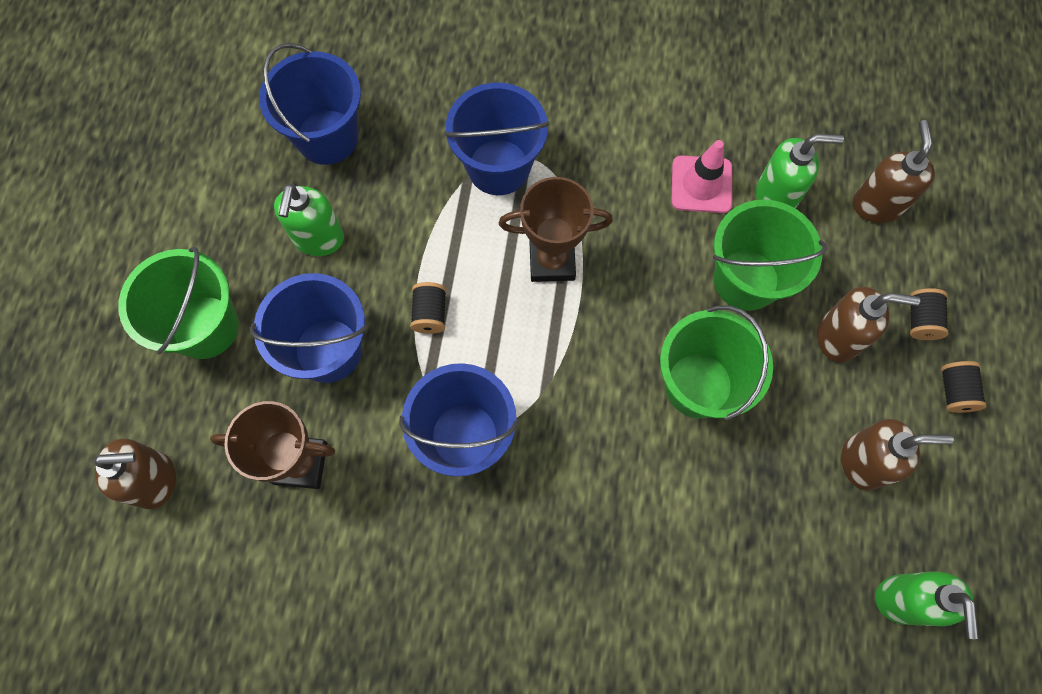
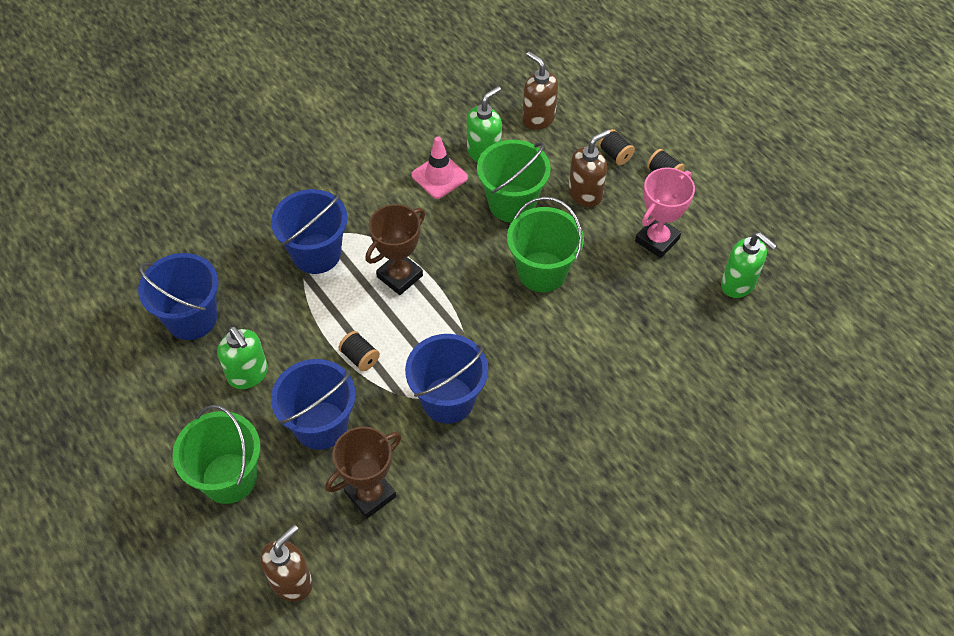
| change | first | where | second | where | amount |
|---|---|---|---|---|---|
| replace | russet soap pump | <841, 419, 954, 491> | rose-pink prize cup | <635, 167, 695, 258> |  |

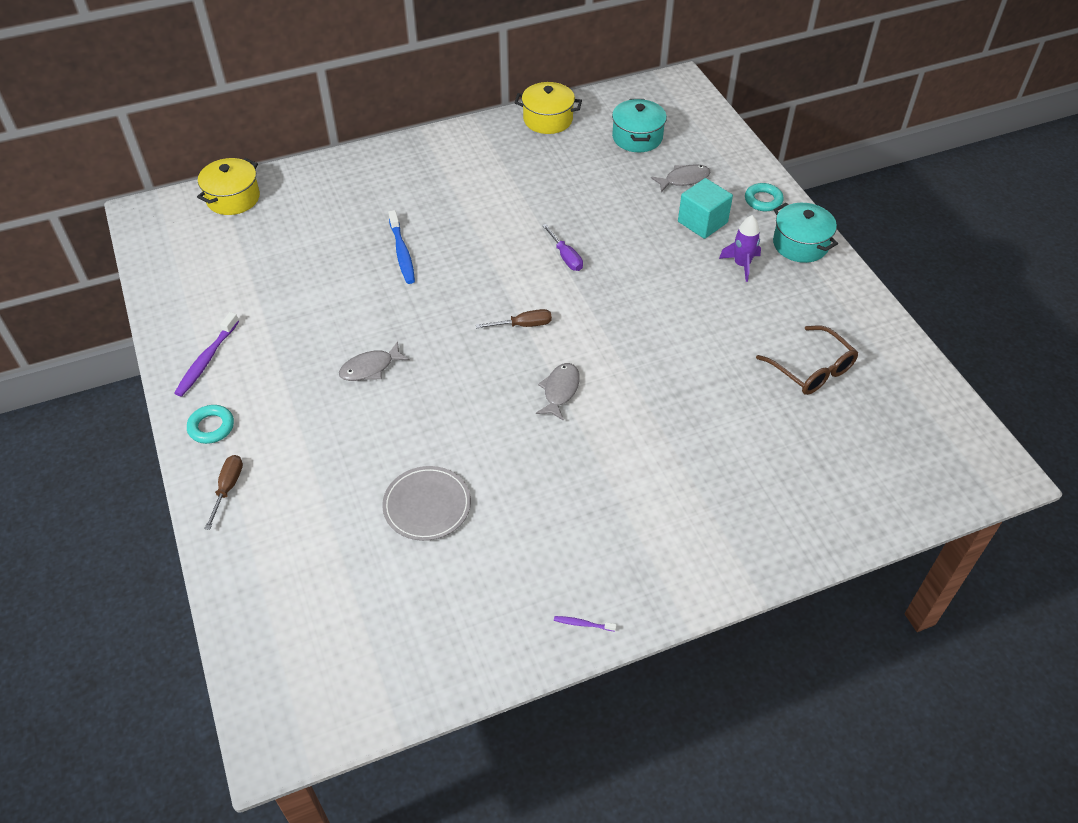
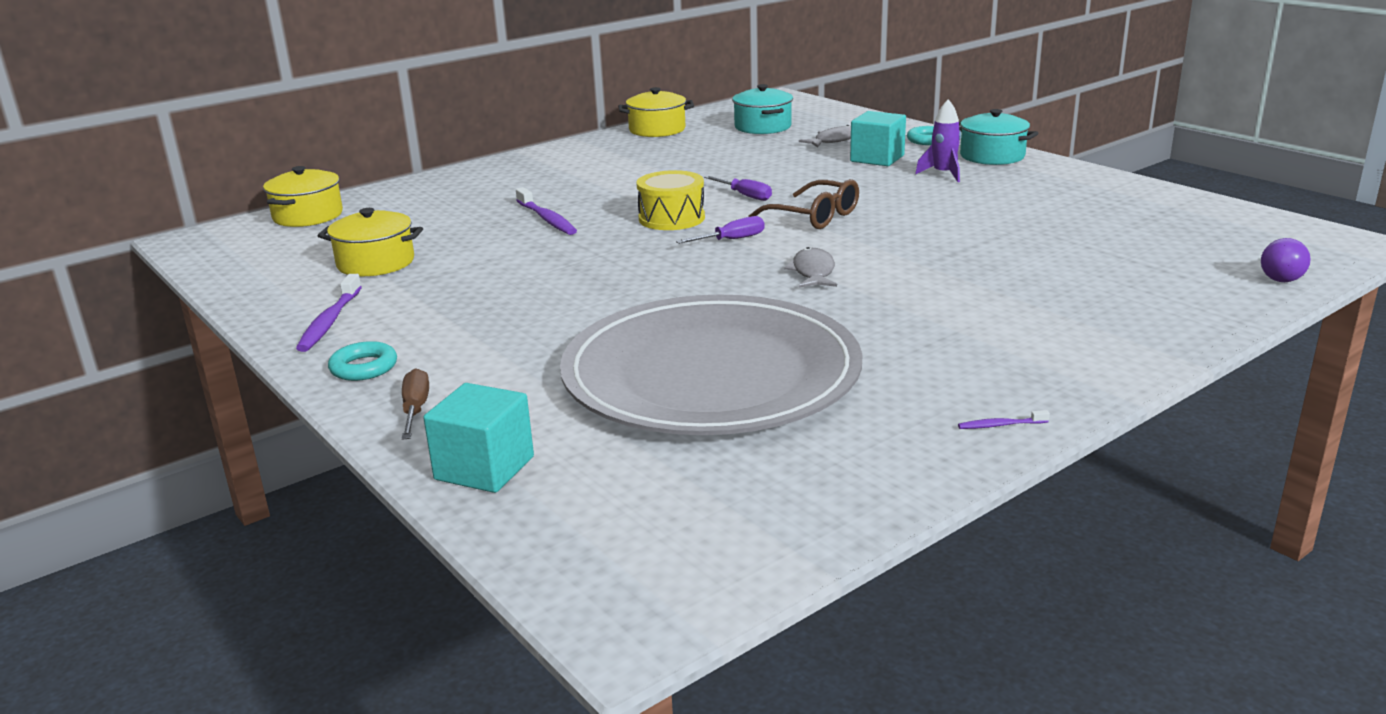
| change | first | where | second | where | amount |
|---|---|---|---|---|---|
| insert |  |  | yellow cooking pot | <318, 208, 423, 276> |  |
| insert |  |  | turquoise solid cube | <424, 383, 534, 493> |  |
| recolor | cobalt dental brush | <388, 210, 415, 284> | purple dental brush | <516, 187, 577, 235> |  |
| resize | ash-grey plate | <382, 466, 471, 541> |  | <560, 295, 862, 435> | x2.38 |
| insert |  |  | yellow toy drum | <636, 170, 705, 230> |  |
| recolor | russet hand screwdriver | <476, 309, 552, 328> | purple hand screwdriver | <676, 216, 765, 244> |  |
| move | russet eyeglasses | <756, 325, 858, 395> |  | <748, 179, 859, 229> |  |
| insert |  |  | purple bulb | <1261, 238, 1311, 282> |  |
| delete | ash-grey fish | <339, 341, 410, 381> |  |  |  |

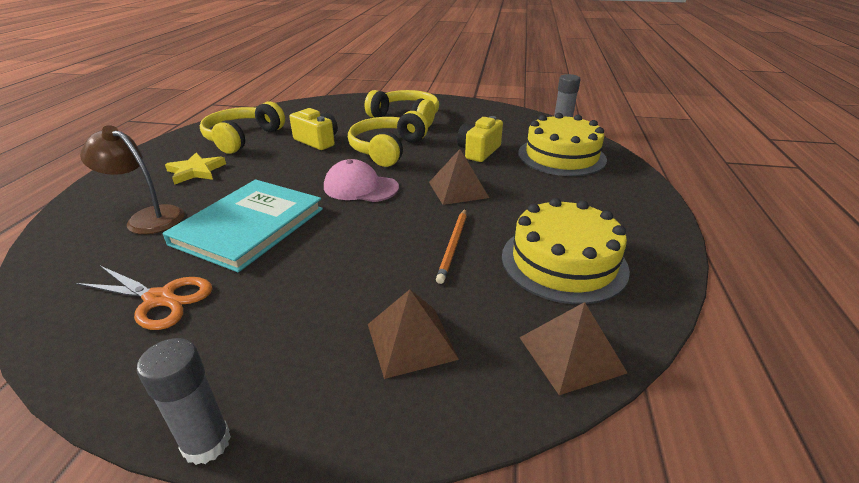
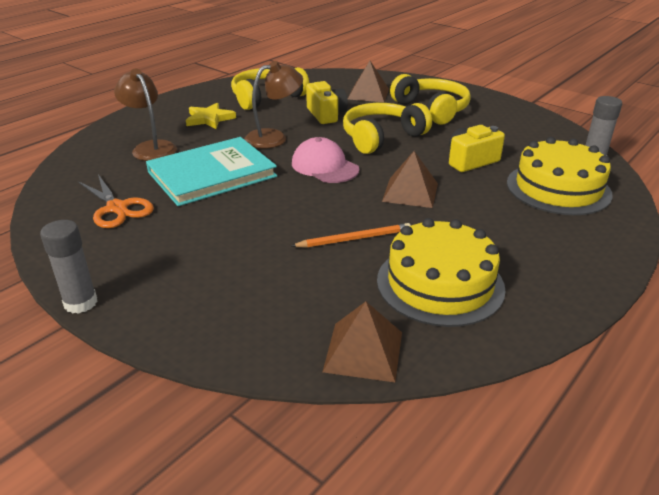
| change | first | where | second | where | amount |
|---|---|---|---|---|---|
| insert |  |  | russet reading lamp | <244, 61, 303, 149> |  |
| rotate | bright orange pencil | <436, 209, 467, 284> |  | <292, 223, 411, 248> | 150 degrees counterclockwise |
| move | russet solid pyramid | <368, 289, 459, 379> |  | <348, 61, 389, 102> |  |

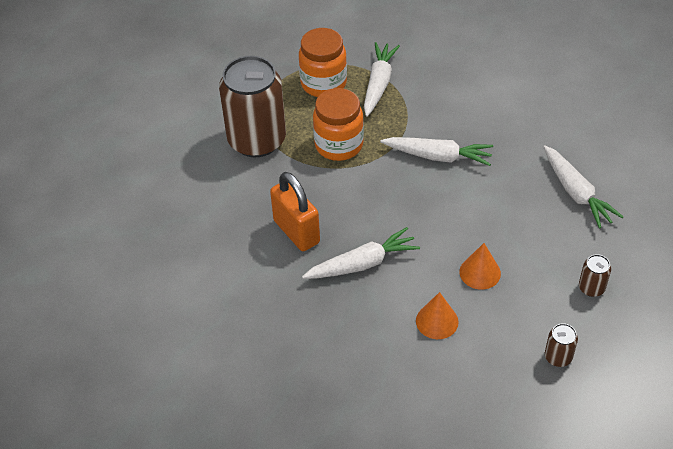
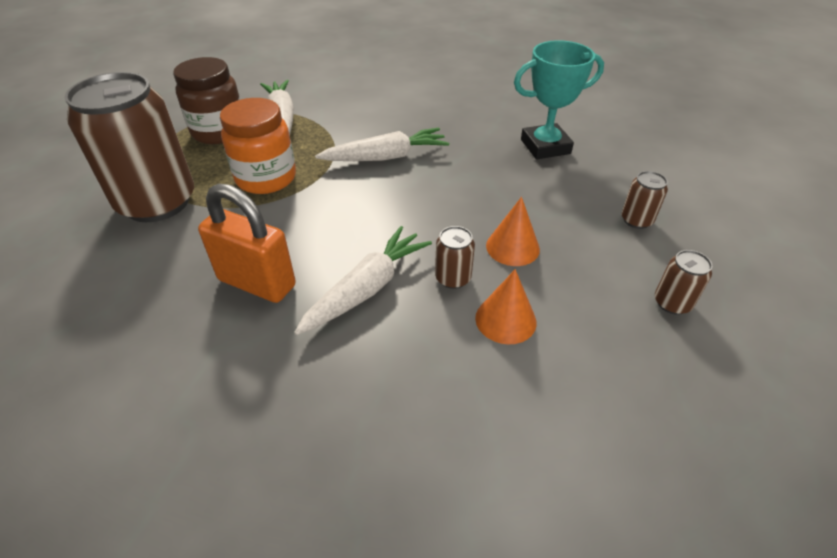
| change | first | where | second | where | amount |
|---|---|---|---|---|---|
| recolor | bright orange jar | <299, 28, 347, 97> | russet jar | <173, 57, 241, 144> |  |
| insert |  |  | russet can | <435, 226, 475, 289> |  |
| replace | snow-white carrot | <543, 145, 624, 229> | turquoise prize cup | <514, 40, 604, 159> |  |

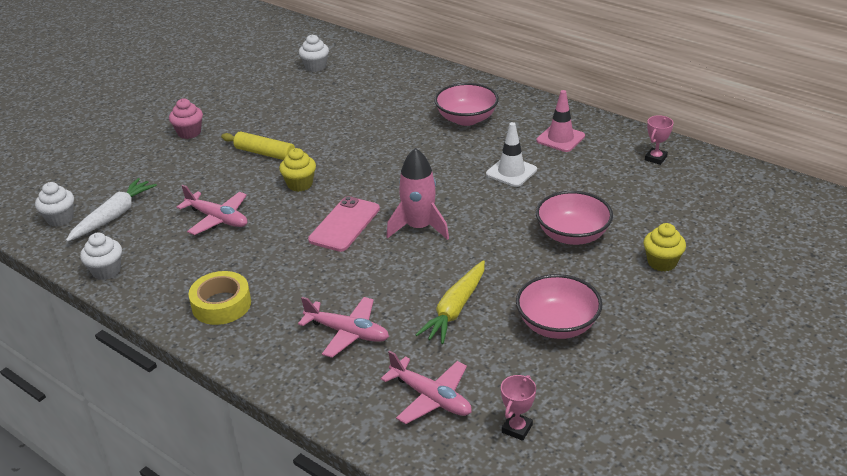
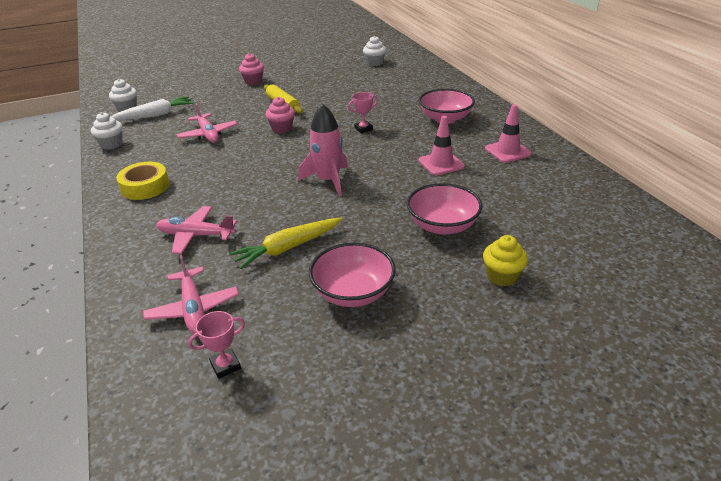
| change | first | where | second | where | amount |
|---|---|---|---|---|---|
| rotate | rose-pink aeroplane | <298, 297, 389, 358> |  | <156, 206, 237, 254> | 135 degrees clockwise |
| recolor | yellow muffin | <279, 148, 316, 192> | rose-pink muffin | <266, 97, 295, 133> |  |
| move | rose-pink prize cup | <645, 115, 674, 165> |  | <348, 92, 378, 133> |  |
| recolor | snow-white safety cone | <486, 122, 537, 187> | rose-pink safety cone | <419, 116, 465, 176> |  |
| delete | rose-pink mobile phone | <308, 196, 380, 252> |  |  |  |

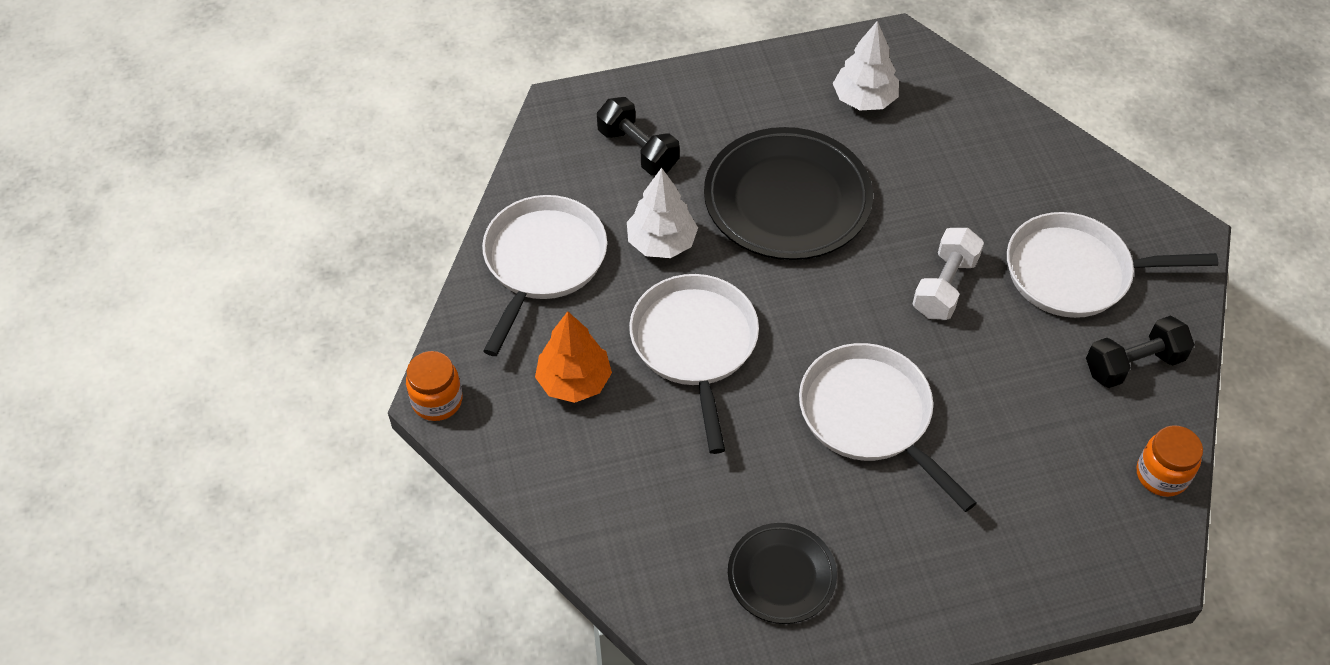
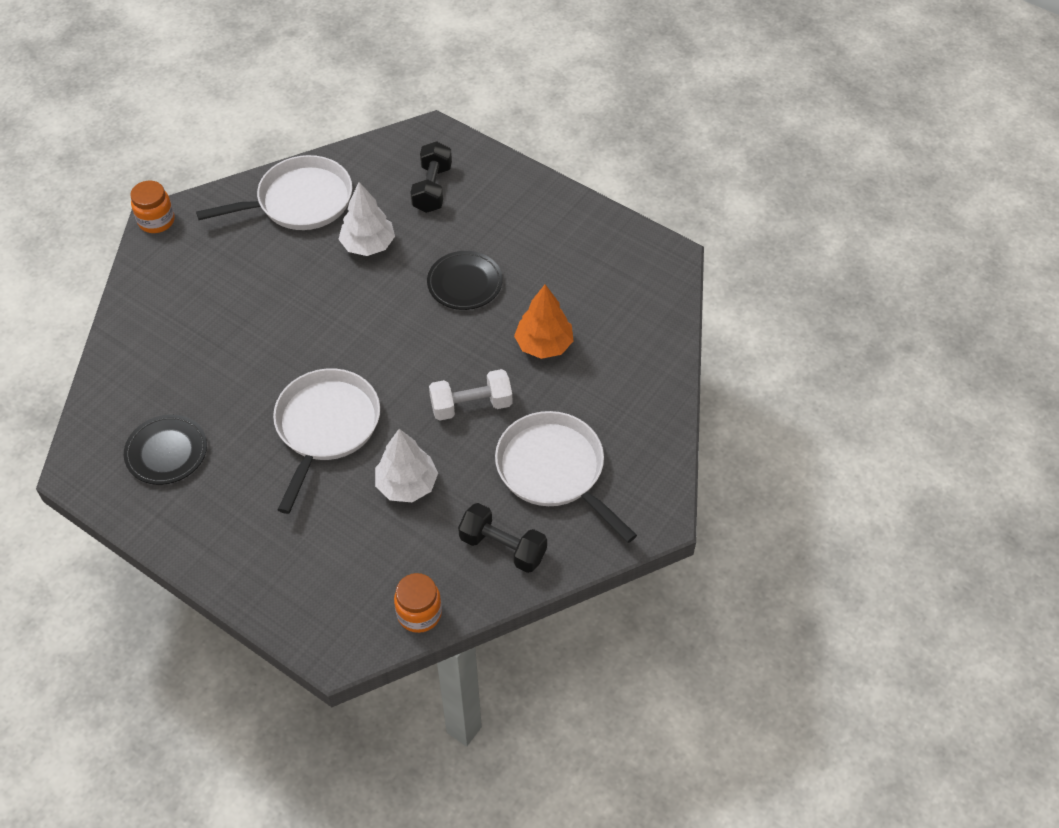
| change | first | where | second | where | amount |
|---|---|---|---|---|---|
| move | snow-white toy tree | <833, 21, 899, 110> |  | <375, 429, 438, 502> |  |
| resize | black plate | <704, 127, 873, 260> |  | <427, 251, 502, 310> | x0.55 |
| move | bright orange toy tree | <535, 311, 612, 403> |  | <514, 284, 573, 359> |  |
| delete | snow-white pan | <629, 274, 759, 454> |  |  |  |

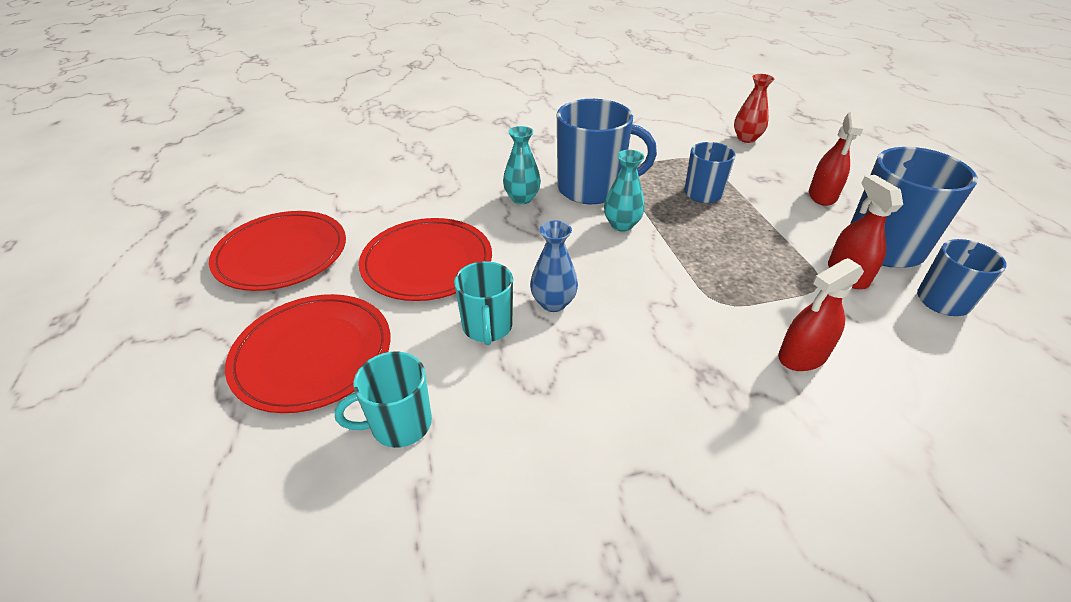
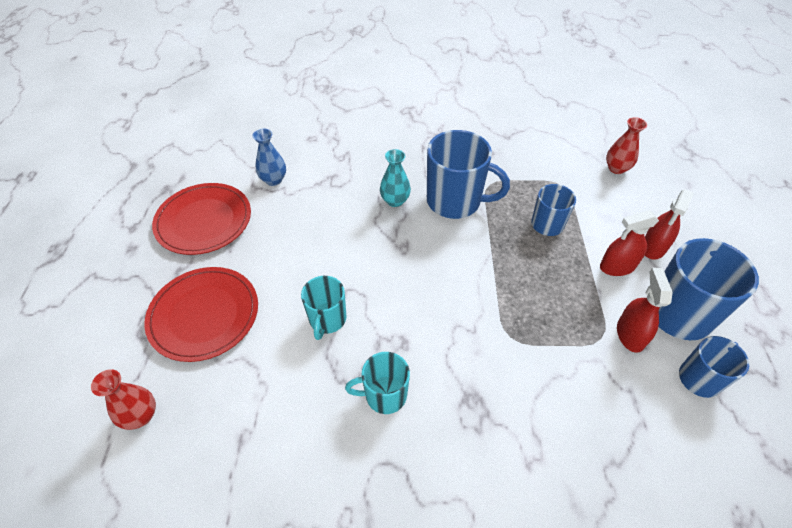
| change | first | where | second | where | amount |
|---|---|---|---|---|---|
| insert |  |  | red vase | <91, 369, 156, 430> |  |
| move | cobalt vase | <530, 221, 578, 312> |  | <252, 129, 286, 186> |  |
| move | turquoise tea mug | <335, 351, 432, 448> |  | <345, 352, 410, 414> |  |
| move | red sprayer | <778, 258, 864, 371> |  | <600, 210, 659, 276> |  |
| delete | red plate | <359, 218, 492, 301> |  |  |  |
| delete | turquoise vase | <604, 150, 645, 232> |  |  |  |

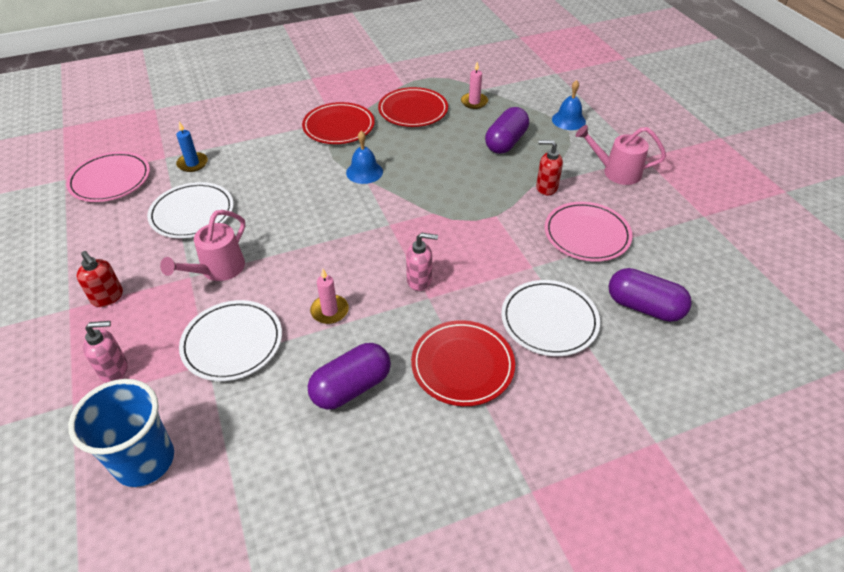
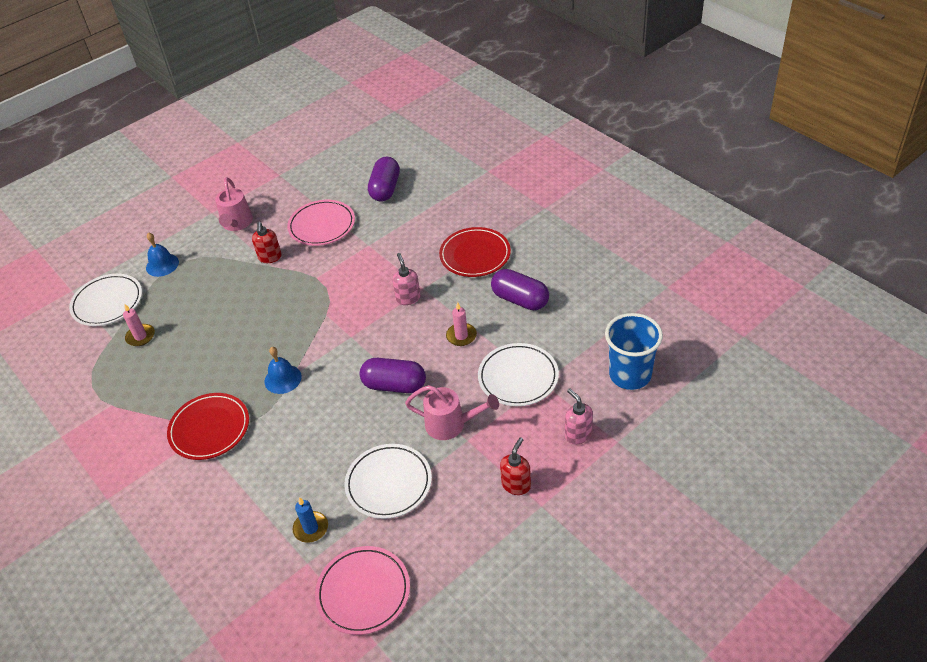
| change | first | where | second | where | amount |
|---|---|---|---|---|---|
| move | snow-white plate | <501, 280, 600, 356> |  | <69, 274, 142, 326> |  |
| move | purple pill shape | <485, 107, 529, 154> |  | <360, 358, 426, 393> |  |
| delete | red plate | <378, 87, 448, 127> |  |  |  |

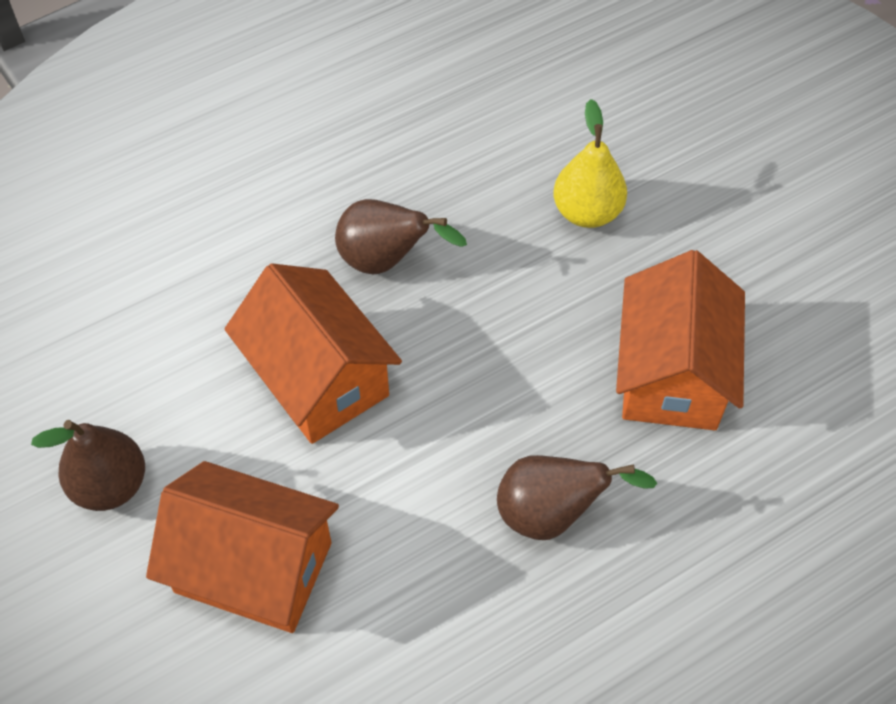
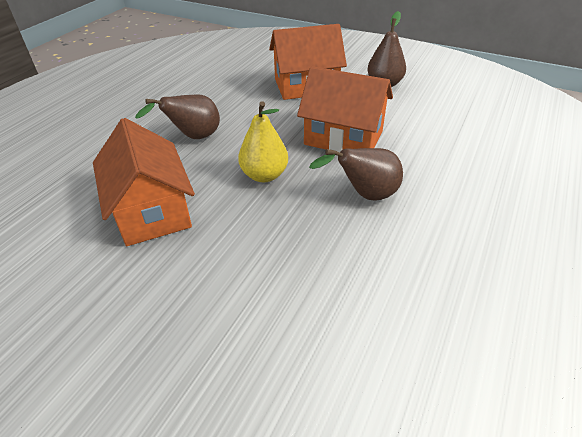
| change | first | where | second | where | amount |
|---|---|---|---|---|---|
| move | yellow pear | <553, 99, 627, 228> |  | <238, 101, 288, 182> |  |

